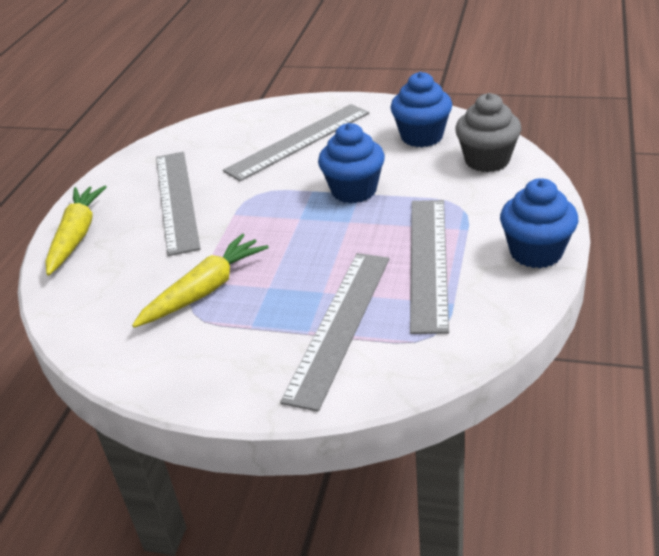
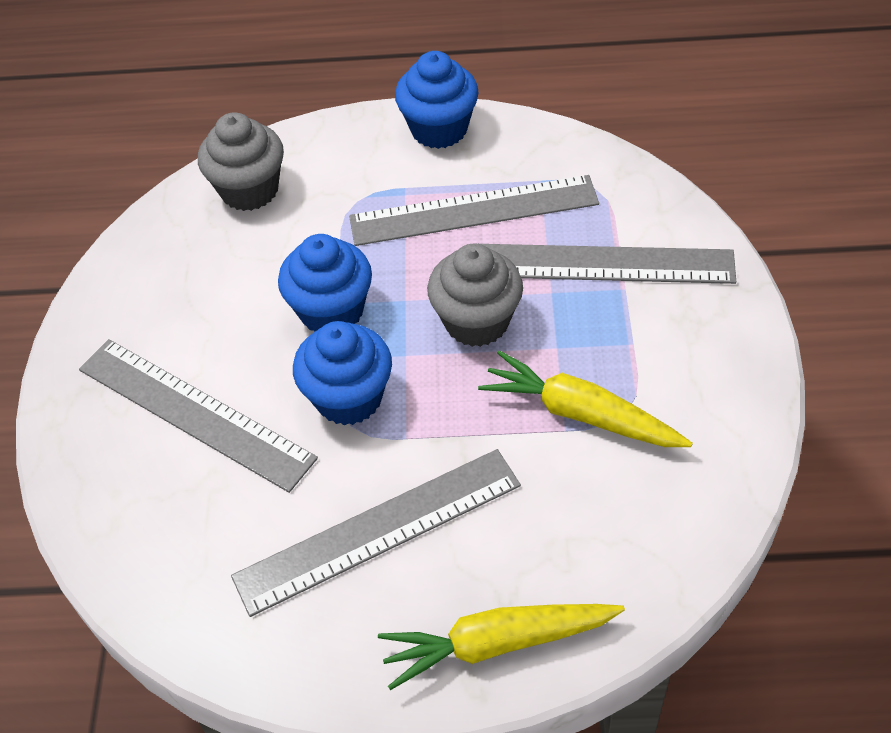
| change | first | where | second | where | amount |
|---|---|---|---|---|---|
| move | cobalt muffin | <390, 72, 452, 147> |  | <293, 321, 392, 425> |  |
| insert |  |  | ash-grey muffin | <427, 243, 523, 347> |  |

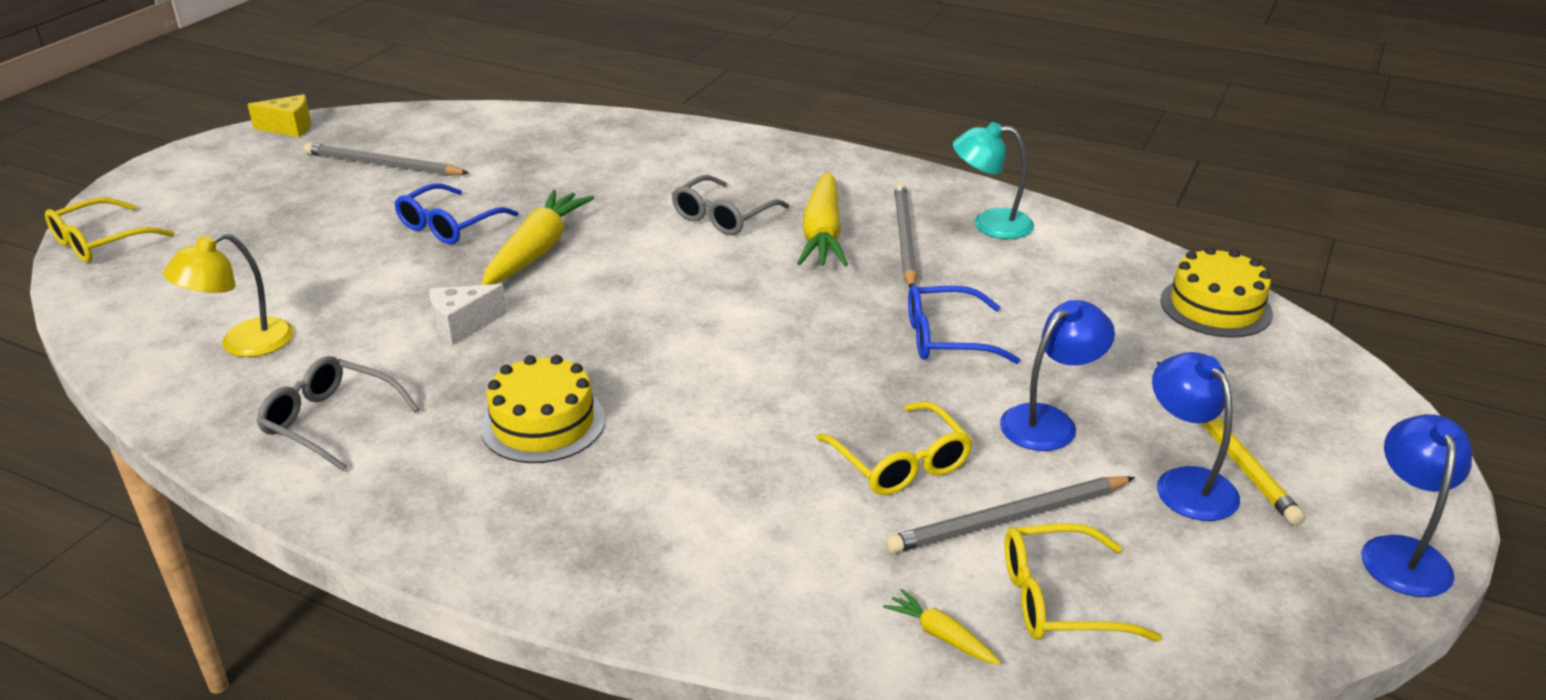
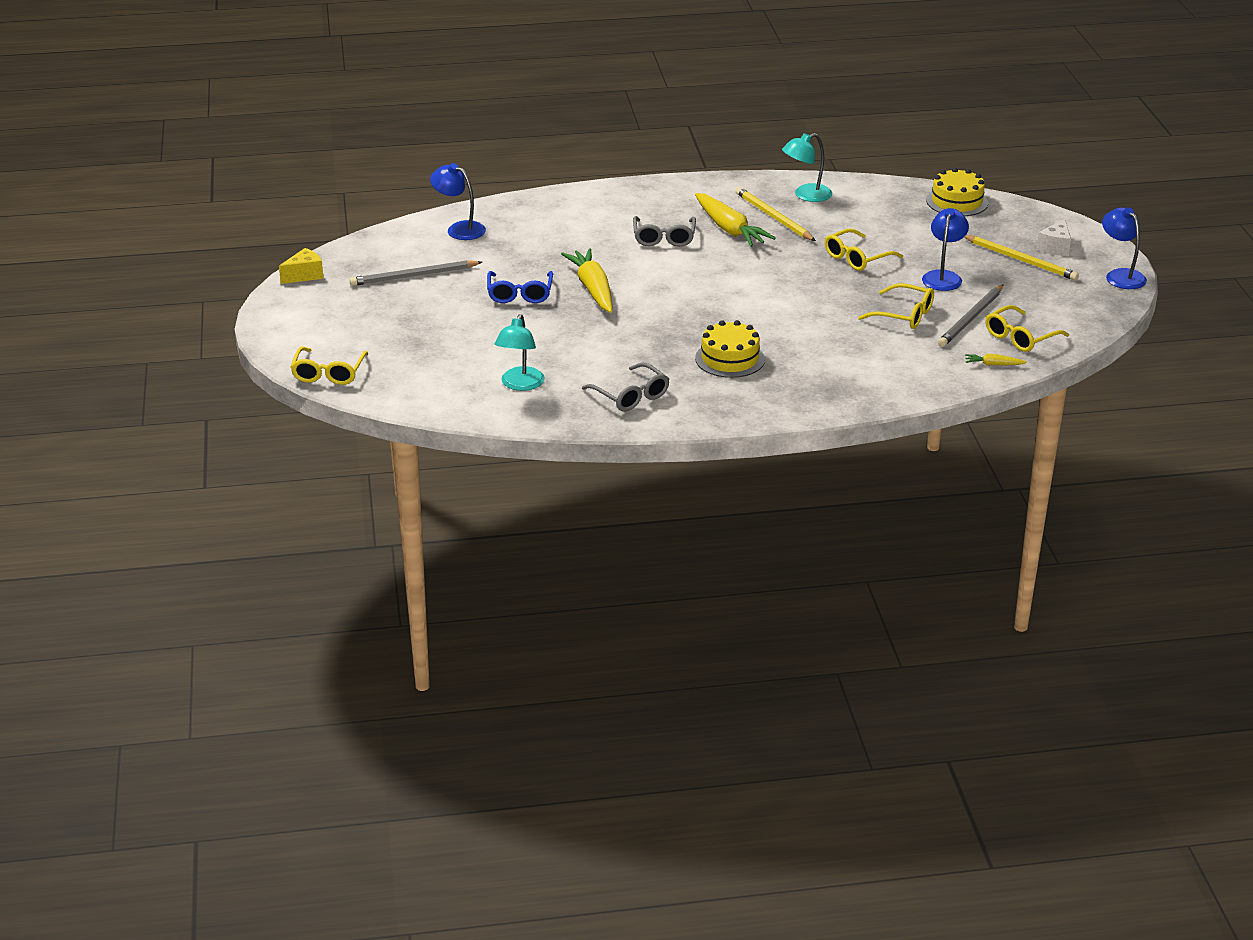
| change | first | where | second | where | amount |
|---|---|---|---|---|---|
| move | cobalt reading lamp | <1152, 352, 1240, 521> |  | <430, 163, 486, 240> |  |
| recolor | yellow reading lamp | <163, 233, 294, 357> | turquoise reading lamp | <495, 314, 545, 391> |  |
| rotate | ash-grey eyeglasses | <256, 356, 419, 472> |  | <582, 363, 669, 411> | 120 degrees counterclockwise |
| recolor | ash-grey pencil | <894, 183, 917, 288> | yellow pencil | <736, 187, 816, 241> |  |
| recolor | cobalt eyeglasses | <908, 285, 1020, 364> | yellow eyeglasses | <825, 228, 903, 271> |  |
| move | snow-white piece of cheese | <429, 284, 507, 345> |  | <1037, 219, 1071, 256> |  |

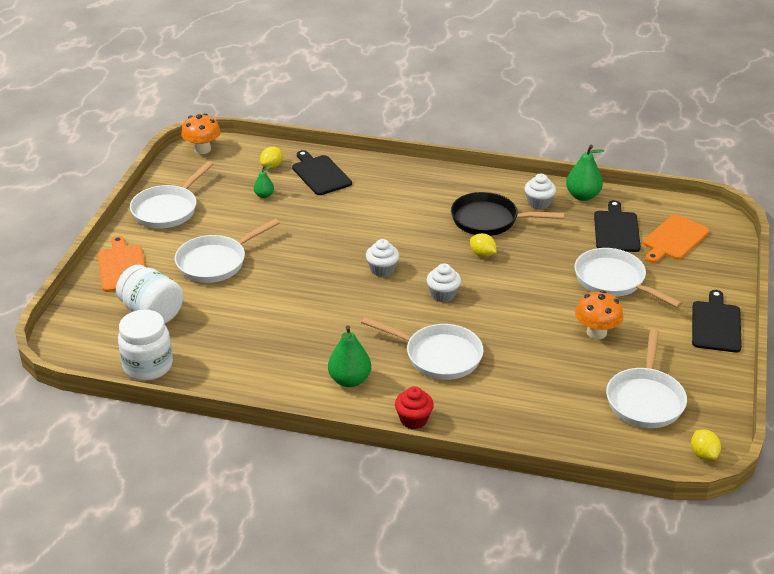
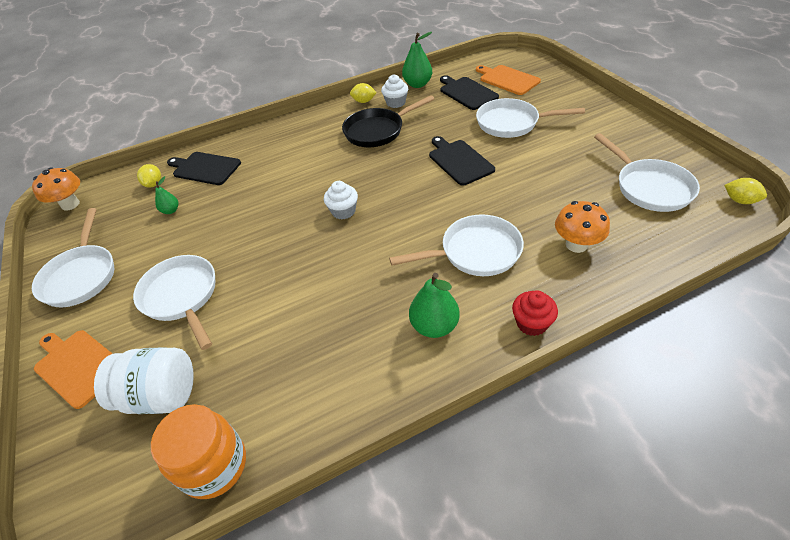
| change | first | where | second | where | amount |
|---|---|---|---|---|---|
| rotate | snow-white pan | <175, 219, 279, 283> |  | <133, 255, 215, 350> | 135 degrees clockwise |
| recolor | snow-white jar | <118, 310, 173, 381> | bright orange jar | <151, 404, 246, 499> |  |
| move | yellow lemon | <470, 233, 497, 257> |  | <350, 83, 377, 103> |  |
| move | black chopping board | <692, 290, 742, 353> |  | <429, 136, 495, 186> |  |
| rotate | bright orange chopping board | <643, 214, 710, 263> |  | <476, 65, 541, 95> | 135 degrees clockwise |
| move | bright orange toadstool | <575, 290, 623, 339> |  | <555, 201, 610, 253> |  |
| delete | snow-white muffin | <427, 263, 461, 302> |  |  |  |

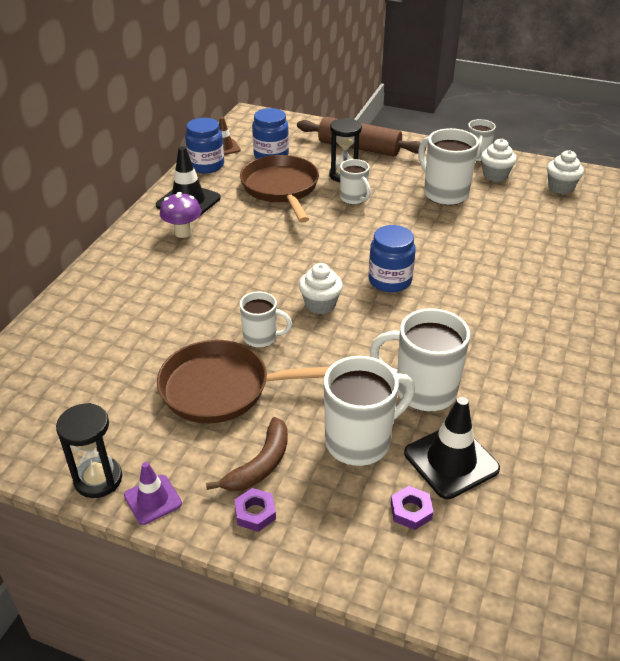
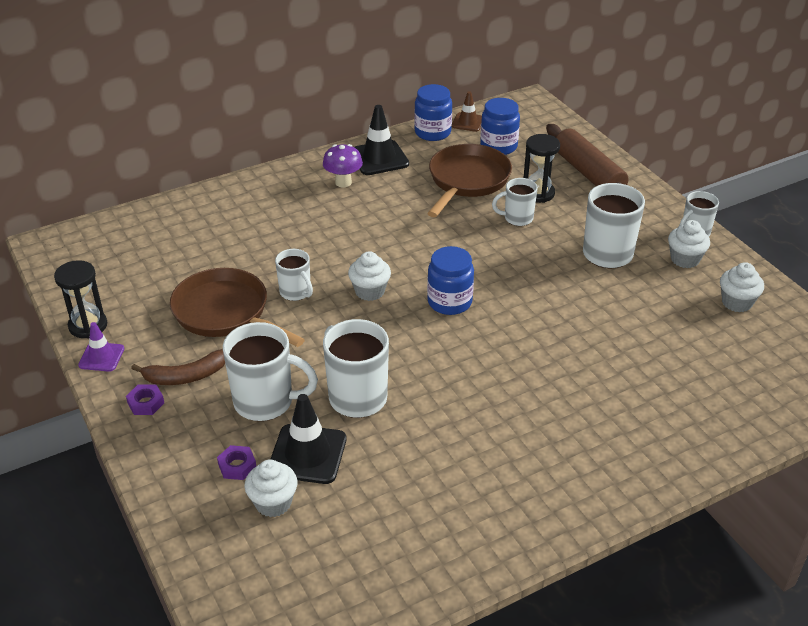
| change | first | where | second | where | amount |
|---|---|---|---|---|---|
| insert |  |  | snow-white muffin | <244, 459, 298, 517> |  |
| rotate | snow-white tea mug | <340, 159, 371, 205> |  | <492, 178, 538, 226> | 75 degrees clockwise |

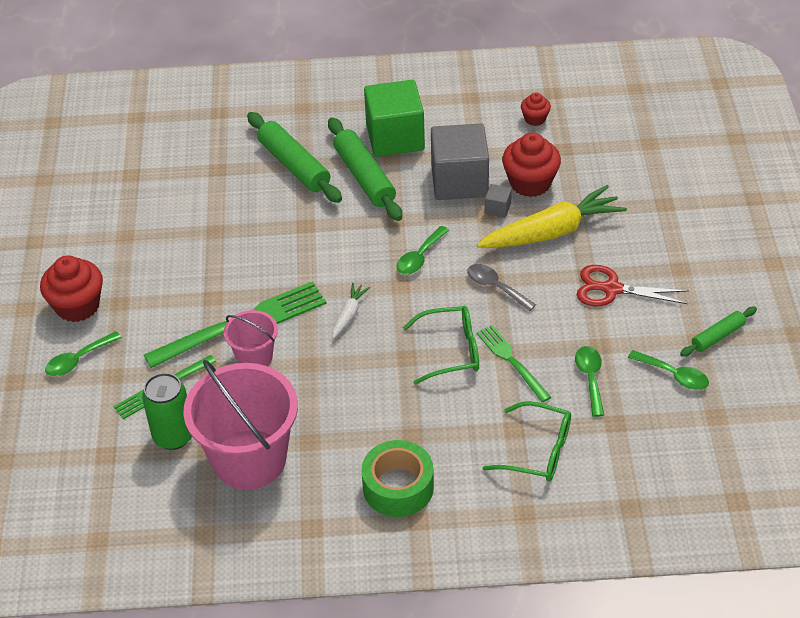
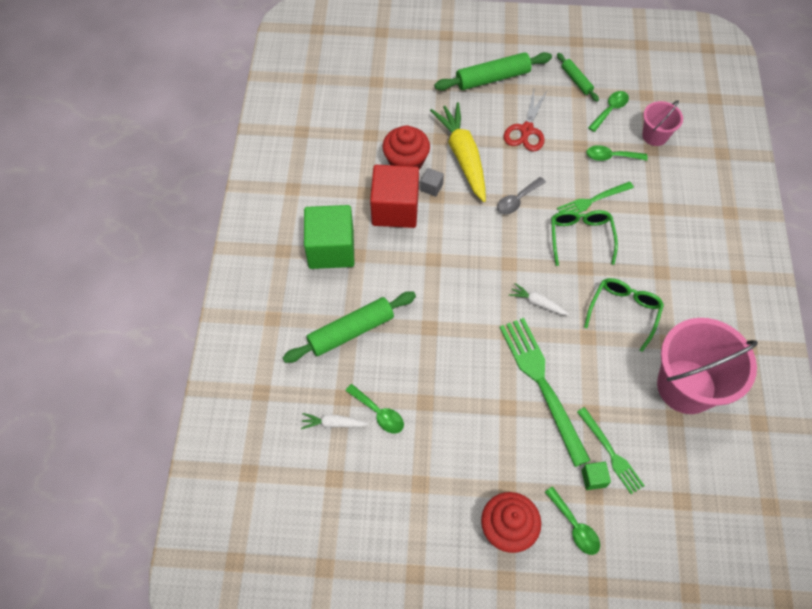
| change | first | where | second | where | amount |
|---|---|---|---|---|---|
| insert |  |  | snow-white carrot | <301, 413, 369, 429> |  |
| move | emerald teaspoon | <397, 226, 449, 274> |  | <345, 384, 404, 434> |  |
| recolor | ash-grey solid cube | <431, 123, 489, 200> | red solid cube | <370, 165, 419, 228> |  |
| move | emerald dough roller | <328, 117, 402, 221> |  | <434, 52, 552, 91> |  |
| insert |  |  | emerald solid cube | <581, 462, 611, 490> |  |
| move | emerald eyeglasses | <483, 401, 571, 482> |  | <584, 278, 664, 352> |  |
| move | rose-pink pail | <224, 310, 278, 366> |  | <642, 100, 683, 146> |  |
| delete | emerald can | <142, 373, 192, 450> |  |  |  |
| delete | emerald roll of tape | <361, 440, 434, 517> |  |  |  |
| delete | red muffin | <521, 92, 551, 126> |  |  |  |

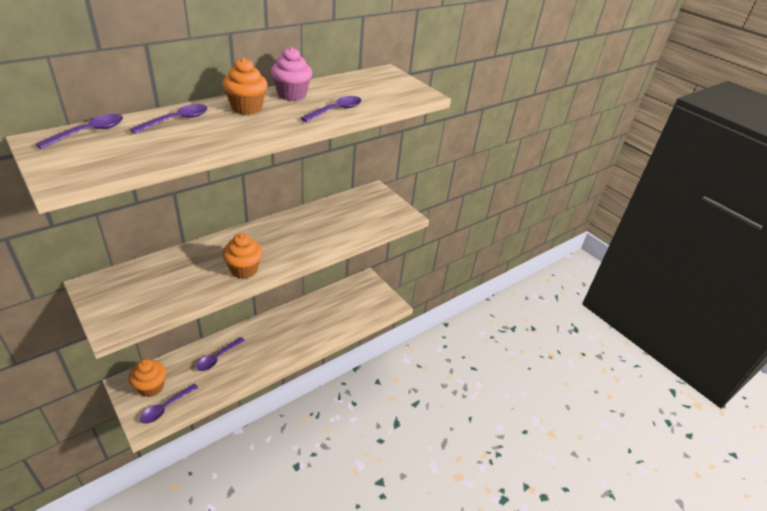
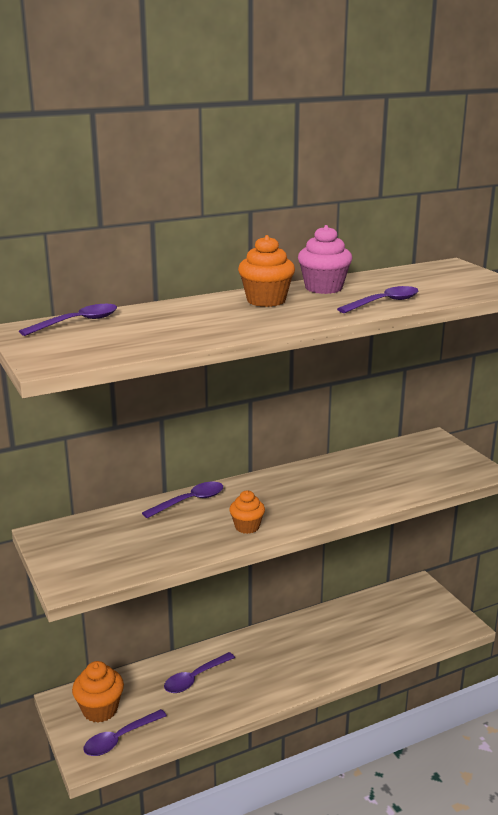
| change | first | where | second | where | amount |
|---|---|---|---|---|---|
| move | purple teaspoon | <130, 104, 208, 134> |  | <142, 482, 223, 518> |  |
| resize | bright orange muffin | <222, 233, 262, 279> |  | <229, 490, 265, 534> | x0.65 |

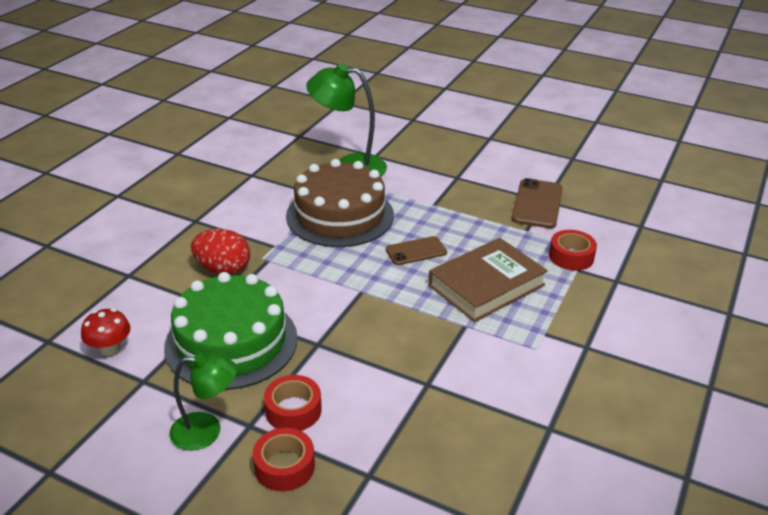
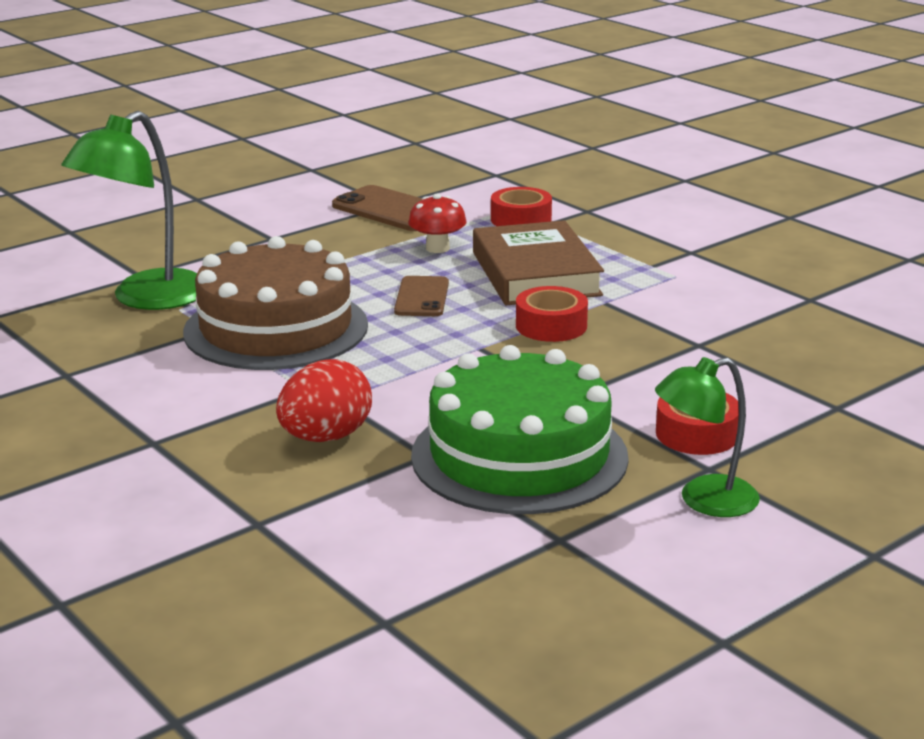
| change | first | where | second | where | amount |
|---|---|---|---|---|---|
| move | red toadstool | <81, 309, 131, 355> |  | <408, 194, 466, 253> |  |
| move | red roll of tape | <253, 428, 315, 491> |  | <516, 286, 588, 342> |  |
| rotate | emerald reading lamp | <169, 353, 237, 451> |  | <655, 357, 760, 517> | 135 degrees counterclockwise |

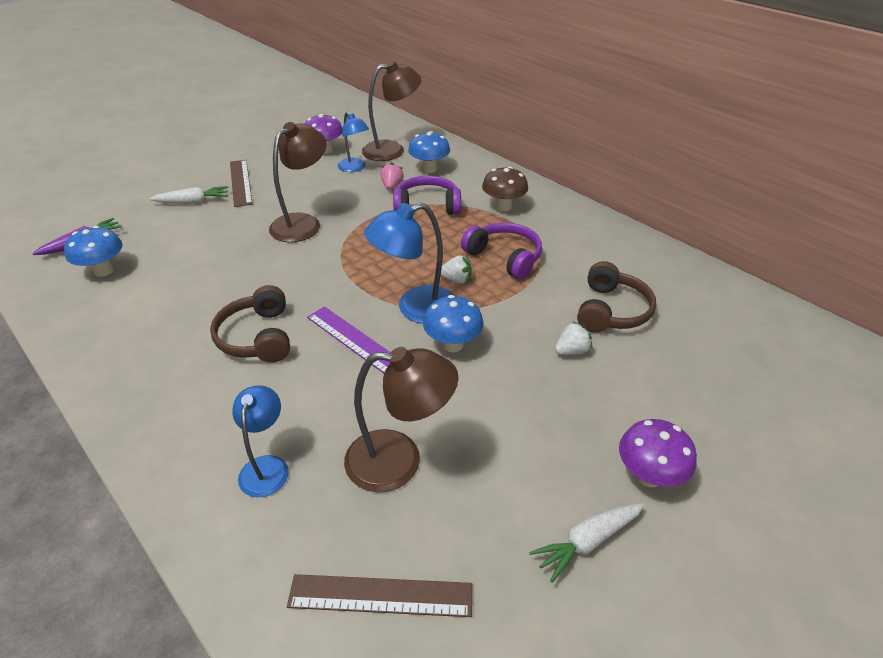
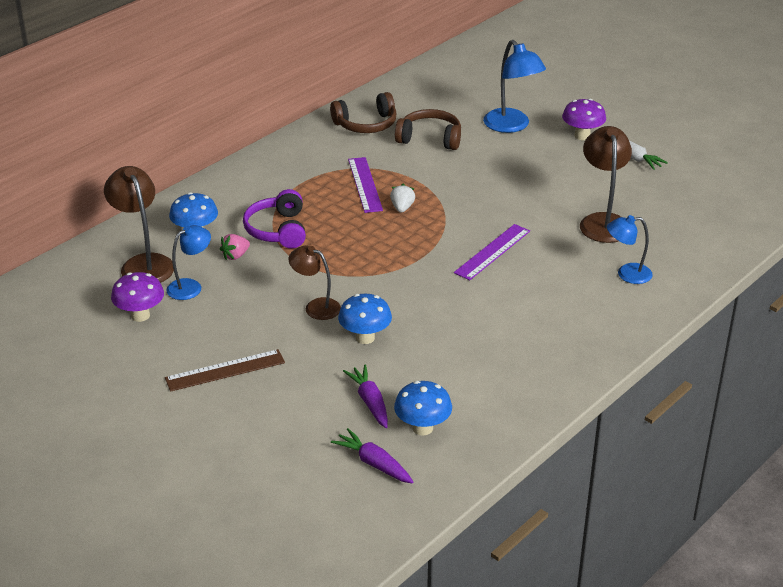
| change | first | where | second | where | amount |
|---|---|---|---|---|---|
| rotate | rose-pink berry | <381, 163, 404, 190> |  | <220, 234, 250, 260> | 45 degrees counterclockwise |
| resize | russet reading lamp | <269, 122, 327, 242> |  | <289, 246, 341, 320> | x0.64 |
| move | russet headphones | <210, 285, 290, 363> |  | <330, 92, 397, 133> |  |
| move | cobalt toadstool | <423, 295, 484, 352> |  | <338, 294, 392, 344> |  |
| insert |  |  | purple carrot | <343, 365, 388, 428> |  |
| replace | purple headphones | <461, 223, 542, 279> | purple ruler | <348, 157, 383, 213> |  |
| move | cobalt reading lamp | <364, 203, 453, 324> |  | <483, 40, 546, 133> |  |
| delete | snow-white carrot | <149, 186, 228, 204> |  |  |  |
| delete | russet ruler | <287, 574, 472, 617> |  |  |  |
| delete | russet toadstool | <482, 167, 528, 212> |  |  |  |
| delete | snow-white berry | <555, 322, 592, 355> |  |  |  |

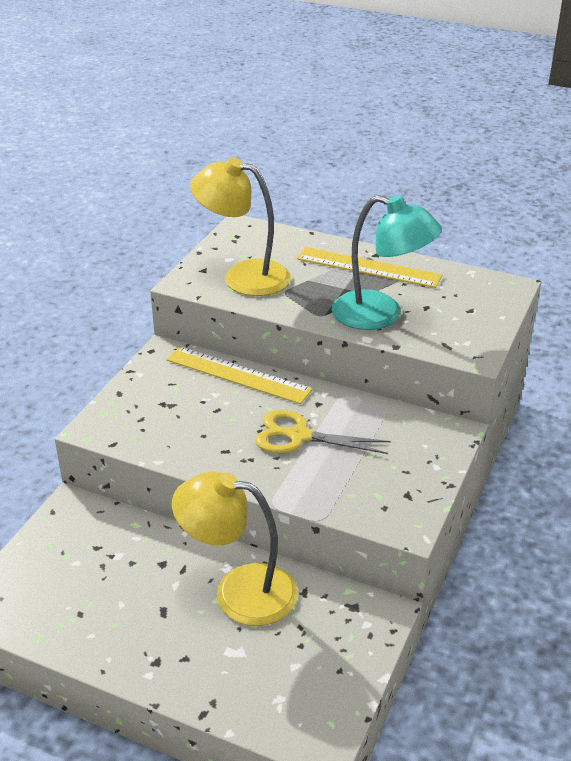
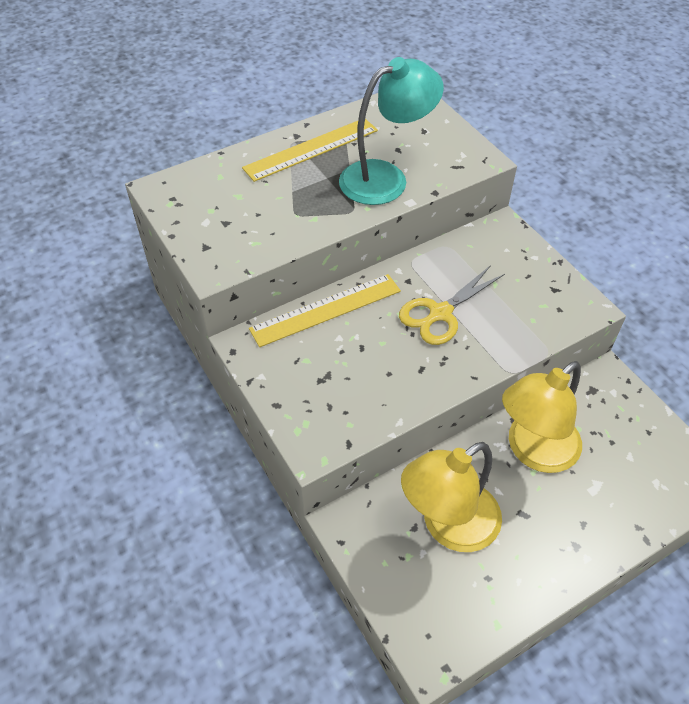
| change | first | where | second | where | amount |
|---|---|---|---|---|---|
| move | yellow reading lamp | <190, 157, 291, 296> |  | <401, 442, 502, 552> |  |

